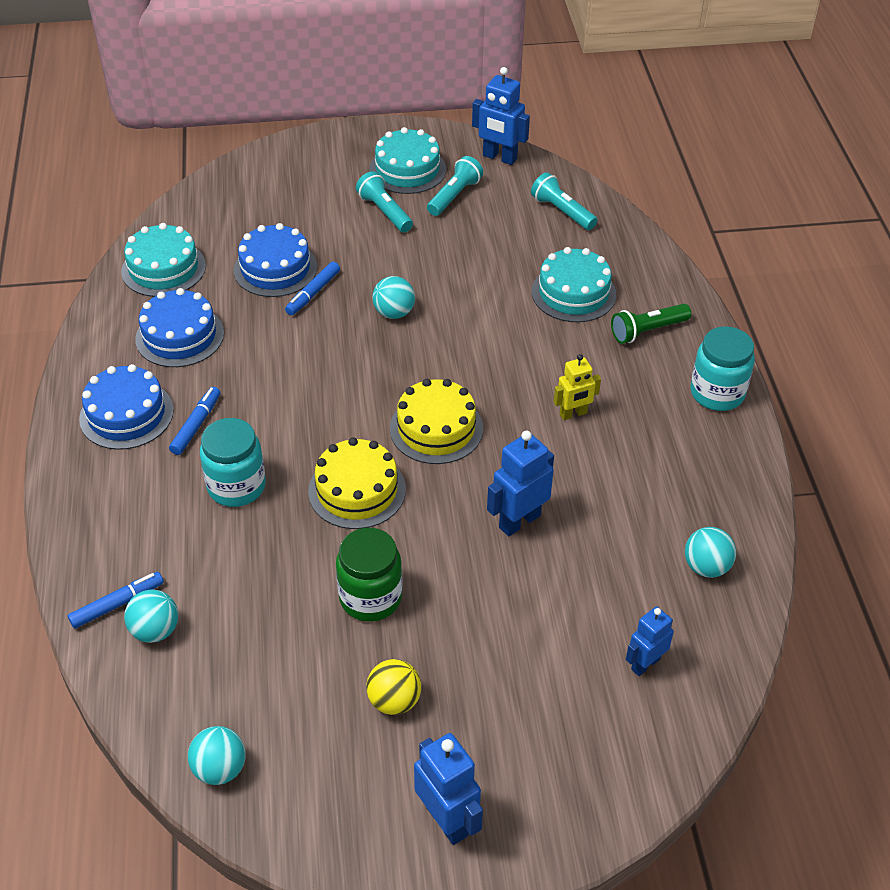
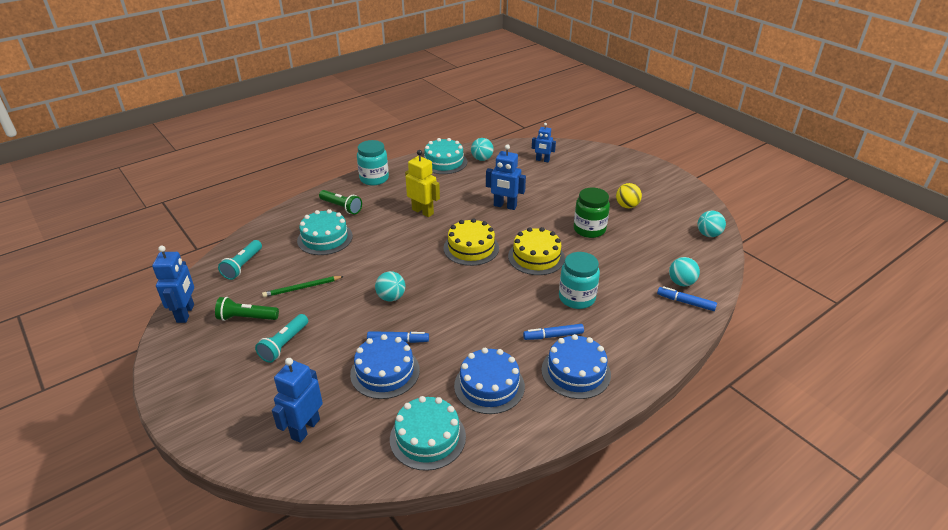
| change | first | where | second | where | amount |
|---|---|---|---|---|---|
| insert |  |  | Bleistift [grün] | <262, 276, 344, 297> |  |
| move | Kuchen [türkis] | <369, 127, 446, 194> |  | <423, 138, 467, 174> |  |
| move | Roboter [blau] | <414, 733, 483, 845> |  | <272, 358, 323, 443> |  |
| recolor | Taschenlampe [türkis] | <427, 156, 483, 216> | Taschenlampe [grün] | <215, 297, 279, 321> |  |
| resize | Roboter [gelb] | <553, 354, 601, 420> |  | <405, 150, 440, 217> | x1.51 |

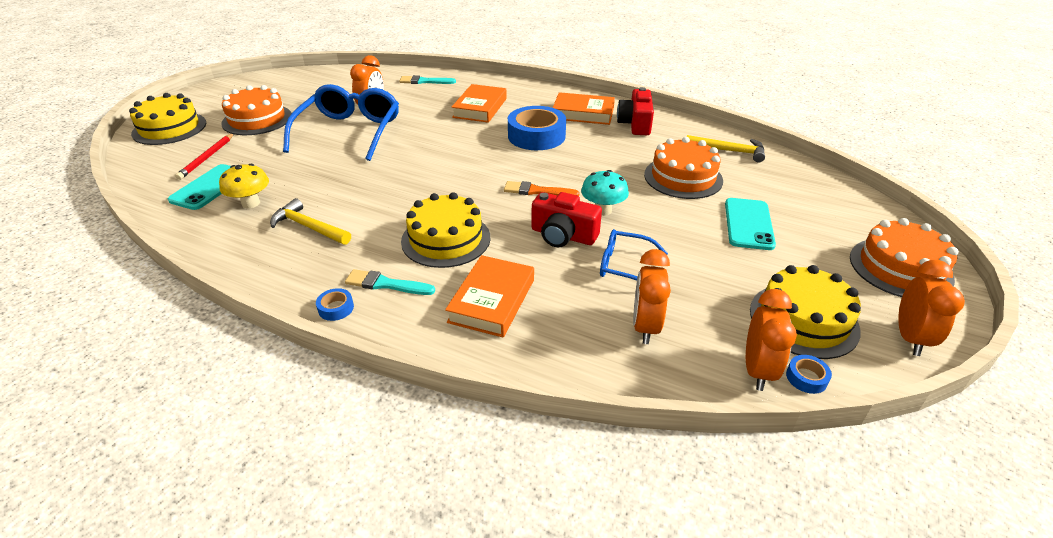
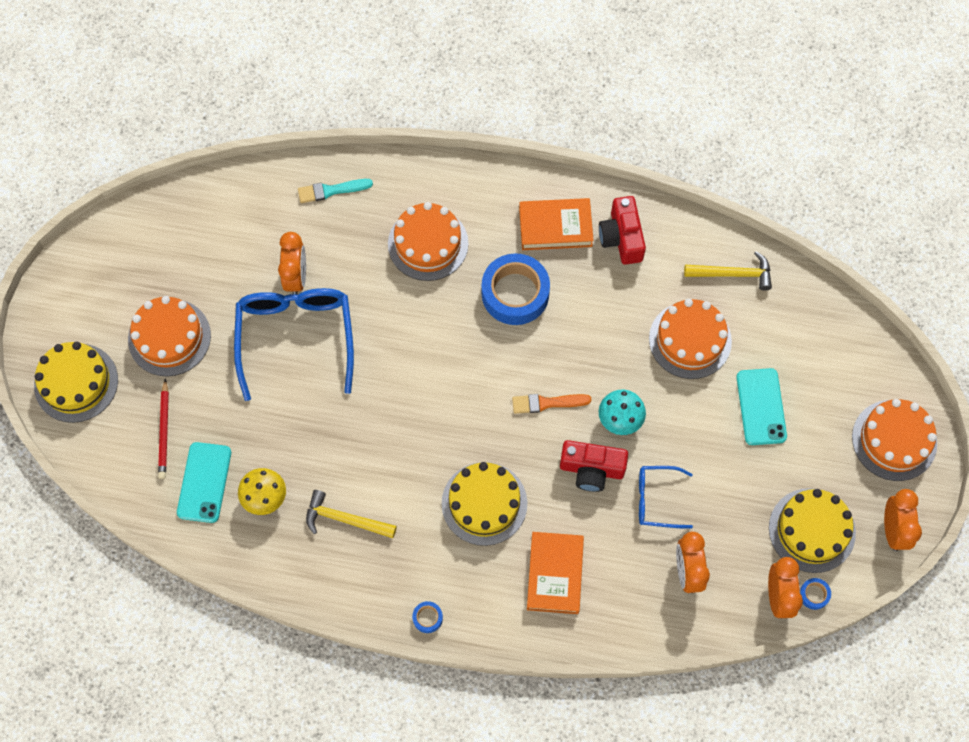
| change | first | where | second | where | amount |
|---|---|---|---|---|---|
| delete | Pinsel [türkis] | <345, 269, 435, 295> |  |  |  |
| replace | Buch [orange] | <451, 84, 507, 123> | Kuchen [orange] | <388, 202, 468, 281> |  |

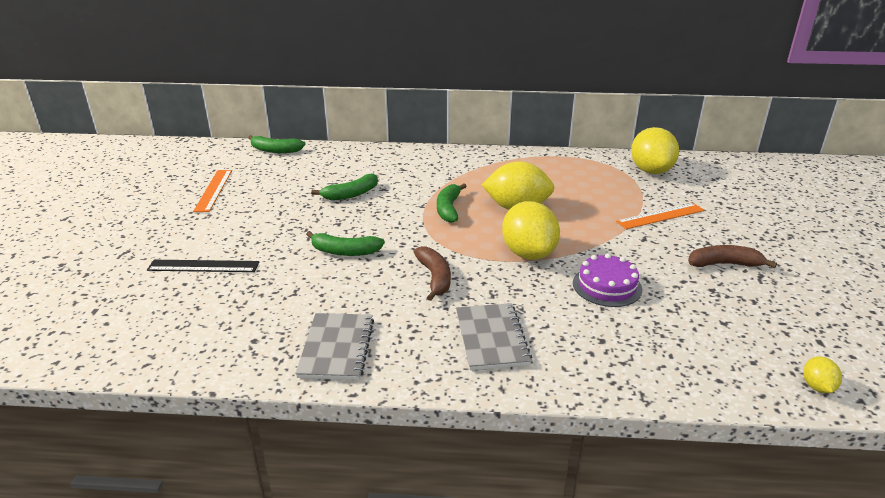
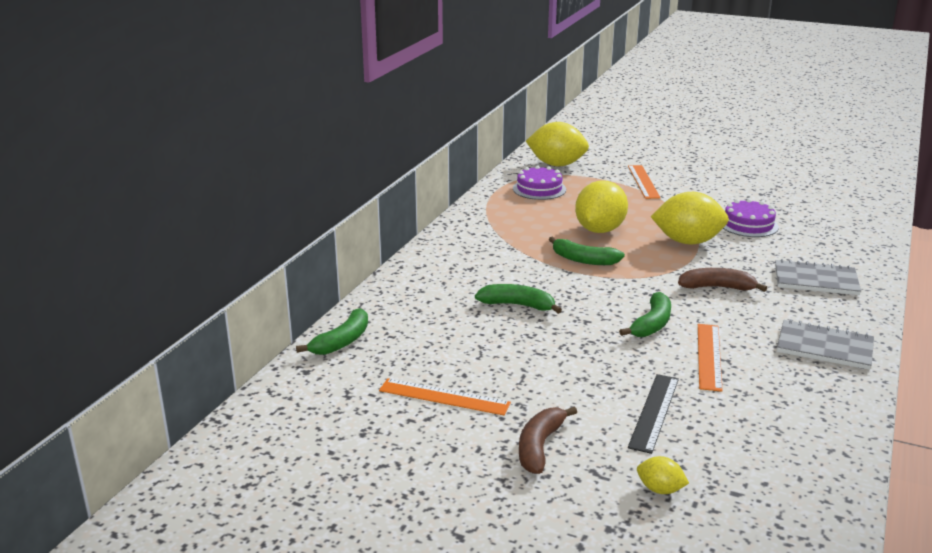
| change | first | where | second | where | amount |
|---|---|---|---|---|---|
| insert |  |  | Kuchen [lila] | <513, 165, 566, 200> |  |
| insert |  |  | Lineal [orange] | <698, 324, 723, 392> |  |
| move | Banane [braun] | <688, 245, 777, 268> |  | <519, 406, 577, 474> |  |
| move | Zitrone [gelb] | <803, 356, 842, 393> |  | <637, 456, 689, 494> |  |
| rotate | Banane [grün] | <311, 173, 378, 201> |  | <475, 284, 562, 314> | 60 degrees counterclockwise |

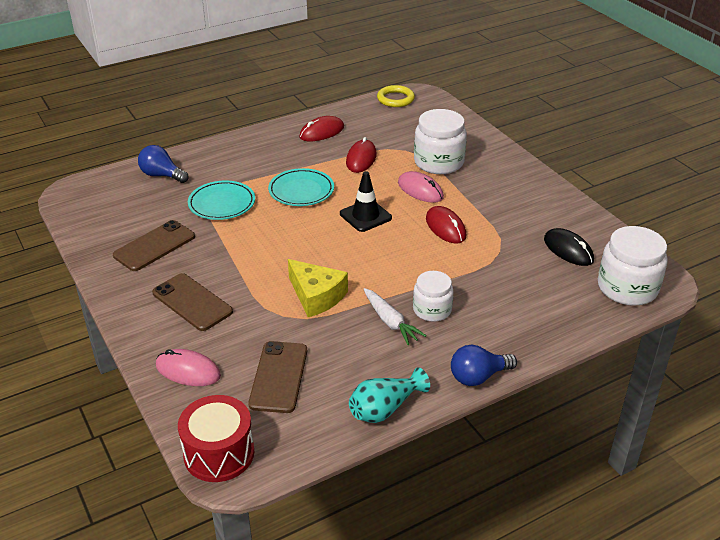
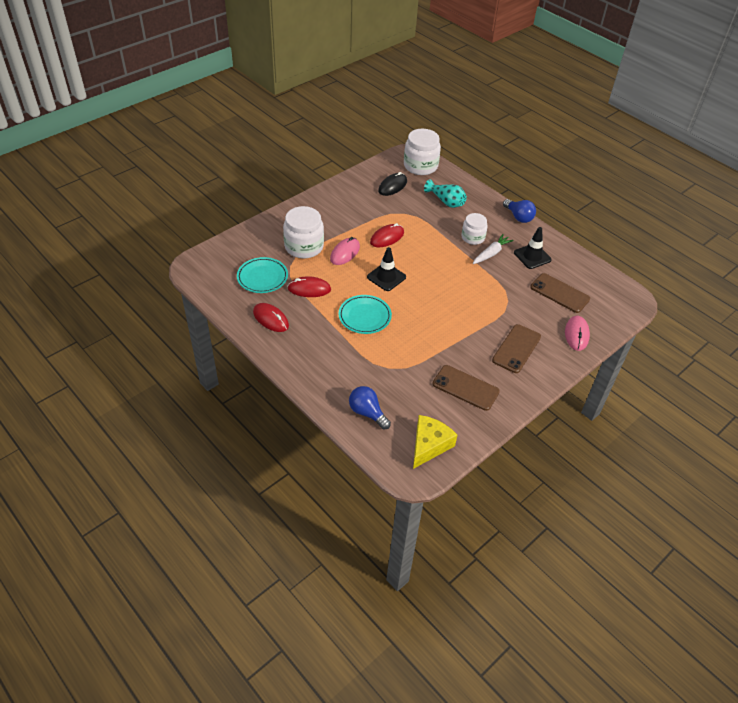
| change | first | where | second | where | amount |
|---|---|---|---|---|---|
| delete | Trommel [rot] | <178, 395, 254, 482> |  |  |  |
| delete | Ring [gelb] | <377, 85, 415, 107> |  |  |  |
| insert |  |  | Leitkegel [schwarz] | <514, 227, 552, 269> |  |
| move | Teller [türkis] | <188, 180, 255, 220> |  | <237, 257, 288, 293> |  |
| move | Käse [gelb] | <288, 259, 348, 317> |  | <413, 415, 457, 469> |  |
| move | Vase [türkis] | <349, 368, 430, 423> |  | <424, 179, 467, 208> |  |
| rotate | Glühbirne [blau] | <138, 145, 189, 183> |  | <349, 386, 391, 429> | 120 degrees clockwise |
| rotate | Handy [braun] | <248, 341, 307, 413> |  | <530, 273, 590, 313> | 45 degrees clockwise |

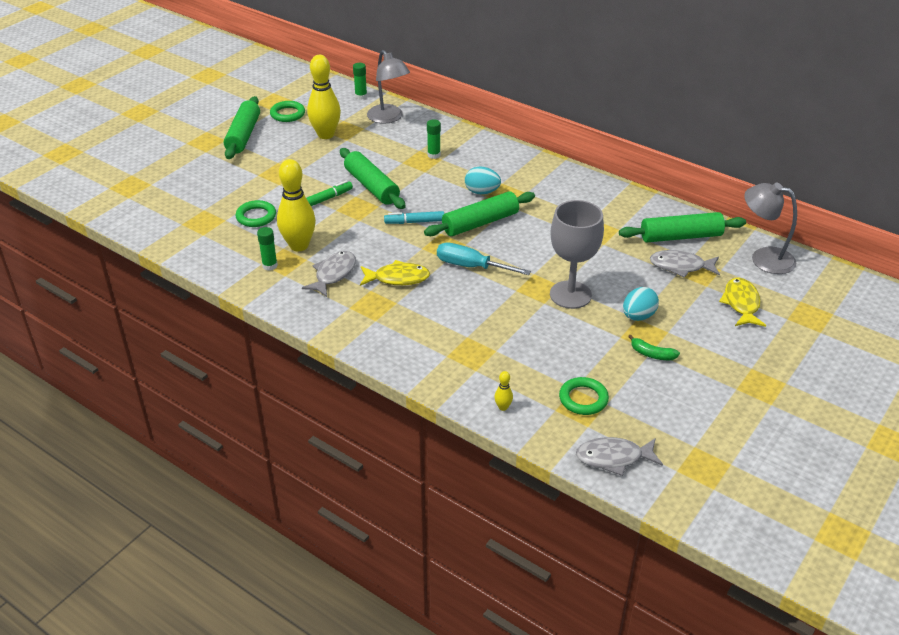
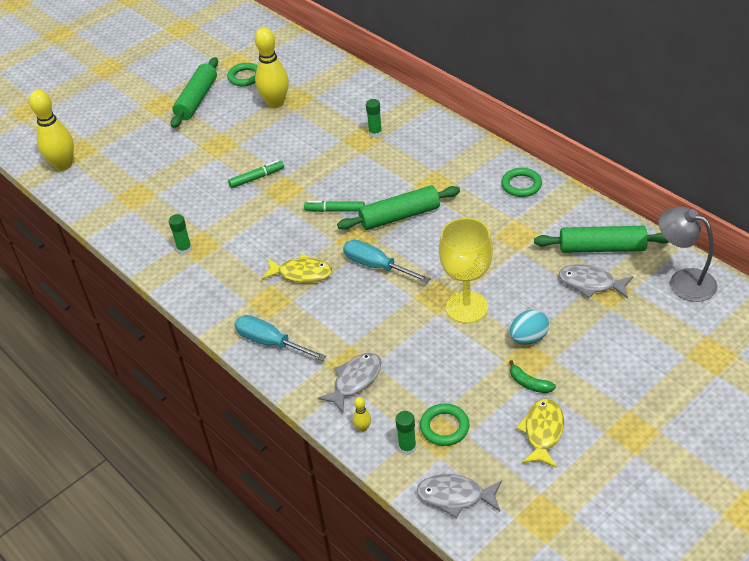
| change | first | where | second | where | amount |
|---|---|---|---|---|---|
| delete | Nudelholz [grün] | <340, 148, 406, 209> |  |  |  |
| delete | Lampe [grau] | <367, 50, 410, 124> |  |  |  |
| delete | Ei [türkis] | <465, 166, 501, 194> |  |  |  |
| insert |  |  | Schraubenzieher [türkis] | <235, 315, 326, 361> |  |
| move | Ring [grün] | <236, 200, 276, 227> |  | <501, 168, 542, 197> |  |
| move | Bowlingkegel [gelb] | <277, 159, 316, 251> |  | <29, 90, 74, 171> |  |
| move | Fisch [grau] | <302, 251, 356, 297> |  | <318, 353, 381, 413> |  |
| move | Klebestift [grün] | <353, 63, 367, 100> |  | <395, 411, 416, 455> |  |
| move | Fisch [gelb] | <719, 277, 766, 327> |  | <516, 398, 564, 468> |  |
| recolor | Filzstift [türkis] | <384, 211, 444, 224> | Filzstift [grün] | <304, 201, 365, 212> |  |
| recolor | Kelch [grau] | <550, 200, 604, 309> | Kelch [gelb] | <439, 218, 493, 323> |  |

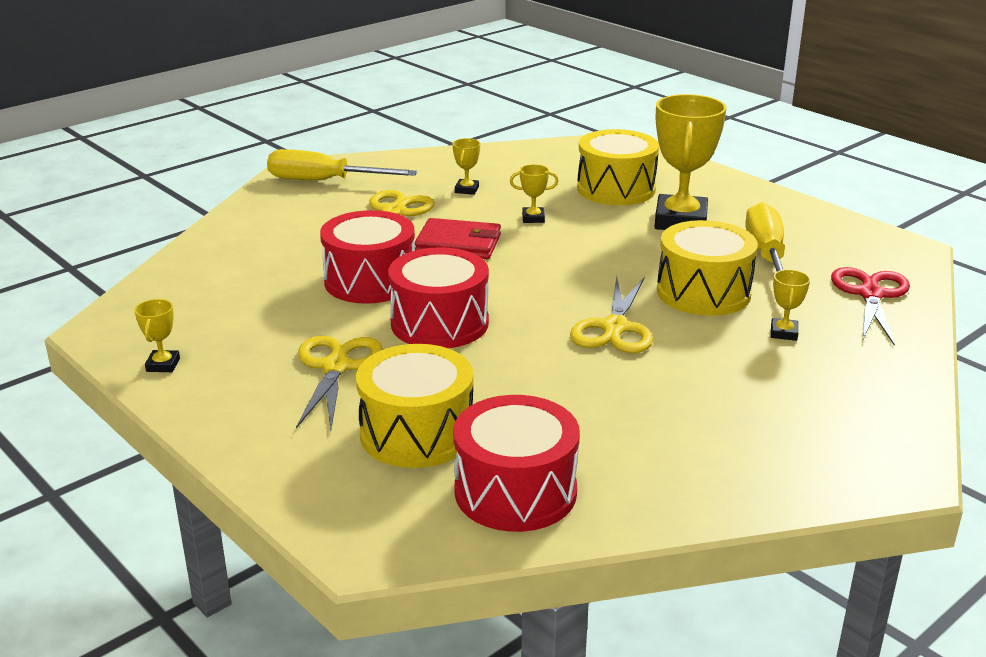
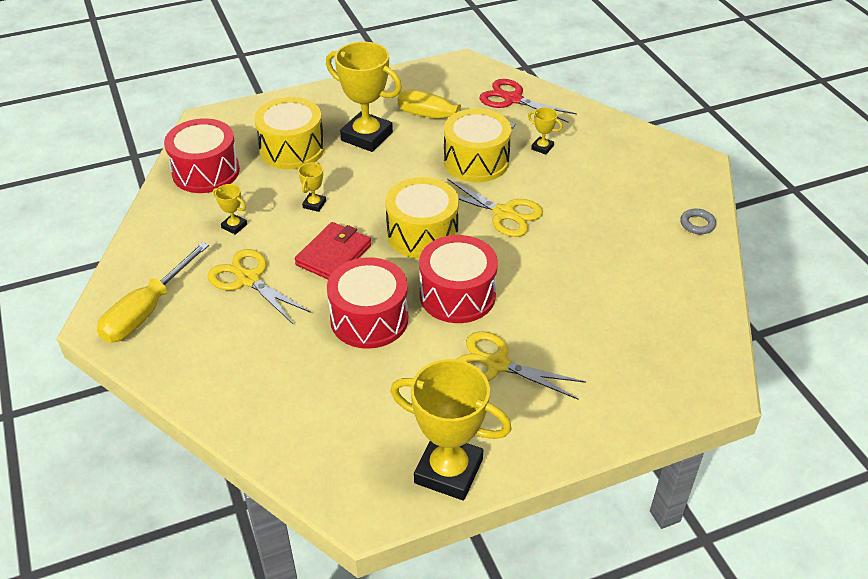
| change | first | where | second | where | amount |
|---|---|---|---|---|---|
| insert |  |  | Ring [grau] | <680, 209, 716, 234> |  |
| move | Trommel [gelb] | <356, 344, 474, 468> |  | <385, 177, 459, 259> |  |
| move | Trommel [rot] | <453, 395, 580, 532> |  | <164, 118, 240, 193> |  |
| resize | Pokal [gelb] | <134, 299, 180, 372> |  | <390, 359, 512, 501> | x2.30 |

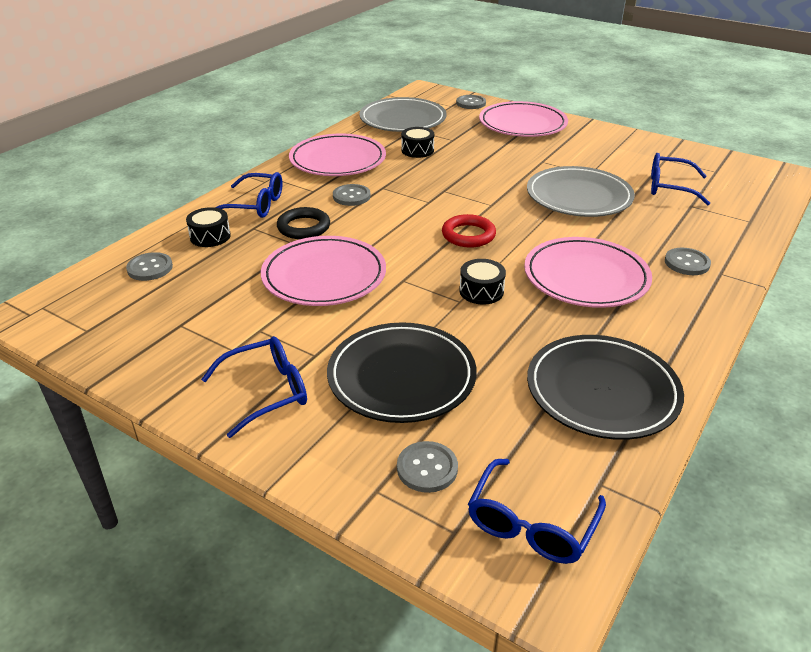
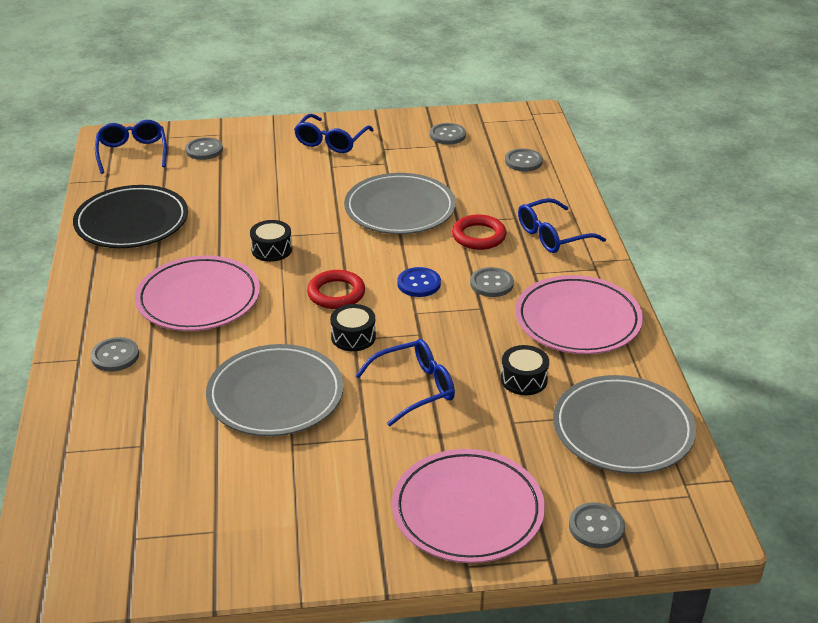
| change | first | where | second | where | amount |
|---|---|---|---|---|---|
| delete | Teller [schwarz] | <327, 322, 477, 423> |  |  |  |
| insert |  |  | Knopf [blau] | <397, 267, 441, 297> |  |
| insert |  |  | Knopf [grau] | <430, 123, 466, 145> |  |
| move | Trommel [schwarz] | <186, 207, 231, 247> |  | <330, 304, 376, 351> |  |
| move | Brille [blau] | <651, 153, 710, 206> |  | <355, 339, 455, 426> |  |
| recolor | Teller [rosa] | <261, 236, 386, 306> | Teller [grau] | <344, 173, 456, 234> |  |
| recolor | Ring [schwarz] | <277, 207, 330, 239> | Ring [rot] | <452, 214, 506, 250> |  |

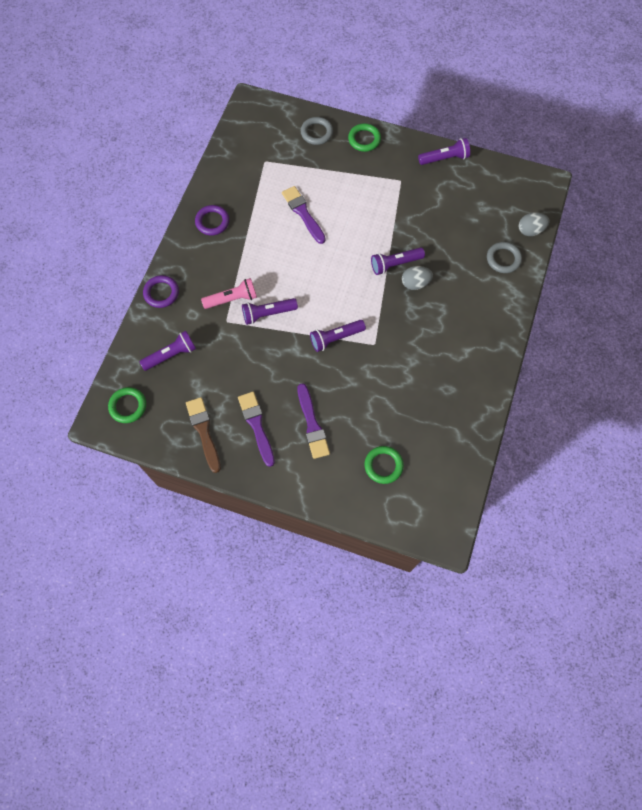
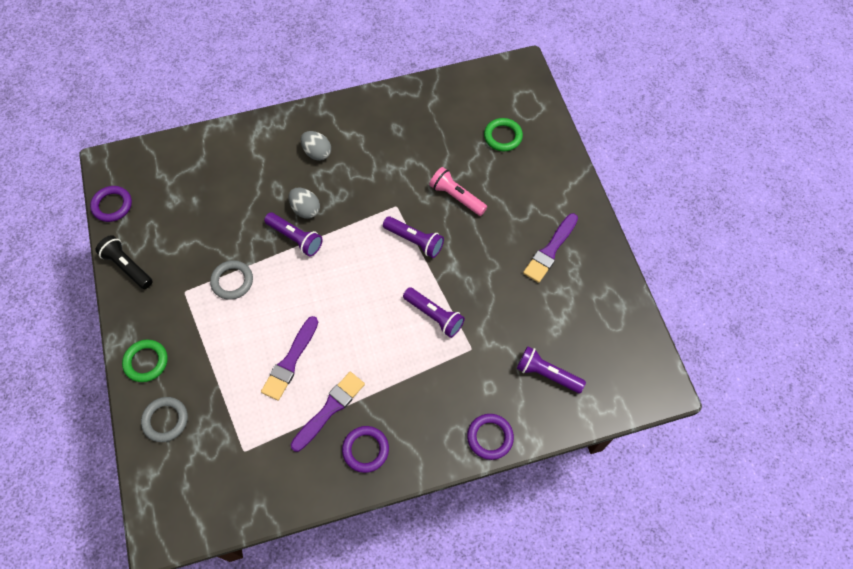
| change | first | where | second | where | amount |
|---|---|---|---|---|---|
| delete | Ring [grün] | <108, 387, 146, 423> |  |  |  |
| delete | Pinsel [braun] | <186, 397, 221, 473> |  |  |  |
| insert |  |  | Ring [lila] | <90, 186, 132, 222> |  |
| move | Taschenlampe [rosa] | <201, 278, 257, 309> |  | <429, 167, 487, 216> |  |
| move | Pinsel [lila] | <297, 383, 330, 459> |  | <291, 372, 365, 452> |  |
| move | Ring [grau] | <487, 242, 522, 273> |  | <210, 260, 253, 300> |  |
| move | Ei [grau] | <519, 212, 550, 236> |  | <301, 131, 331, 161> |  |
| recolor | Taschenlampe [lila] | <418, 138, 470, 165> | Taschenlampe [schwarz] | <95, 235, 153, 289> |  |

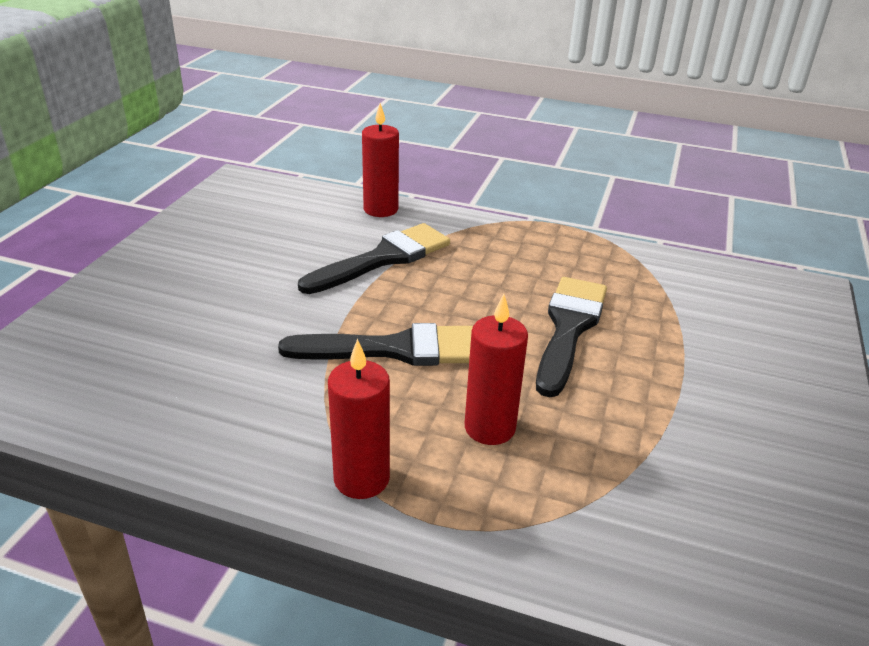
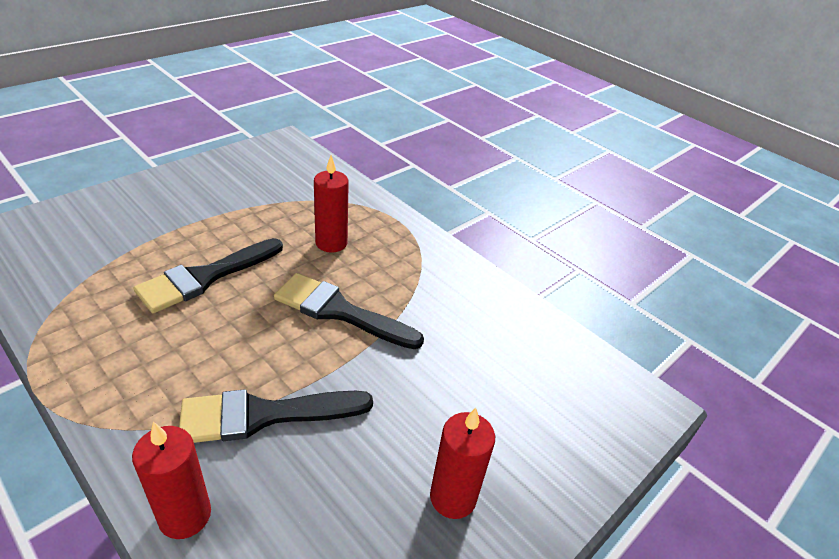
| change | first | where | second | where | amount |
|---|---|---|---|---|---|
| move | Kerze [rot] | <328, 339, 390, 499> |  | <430, 408, 495, 519> |  |

